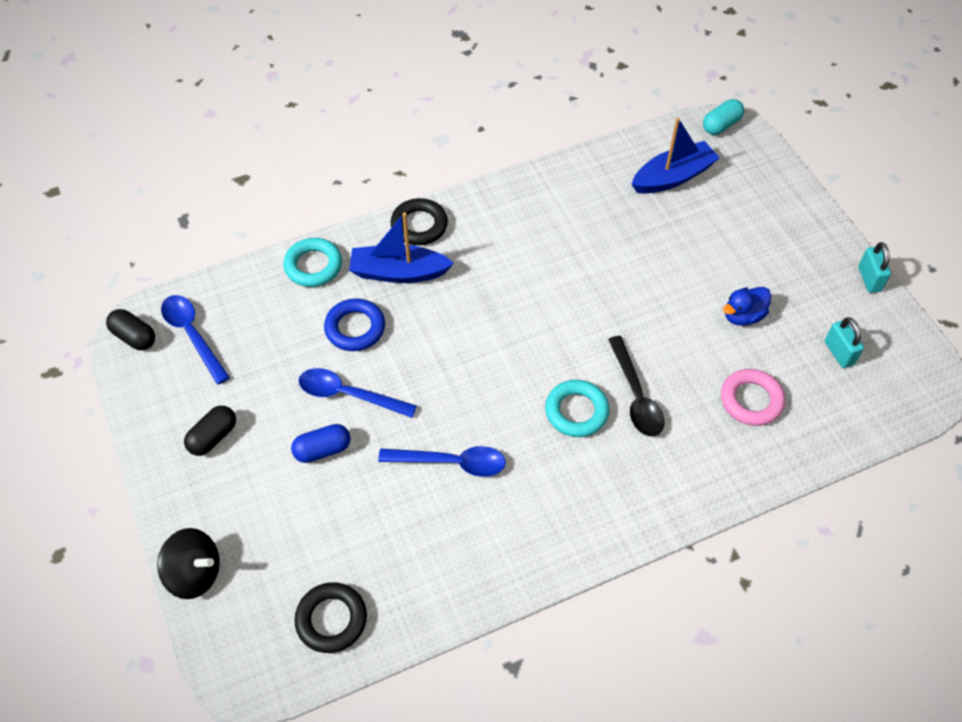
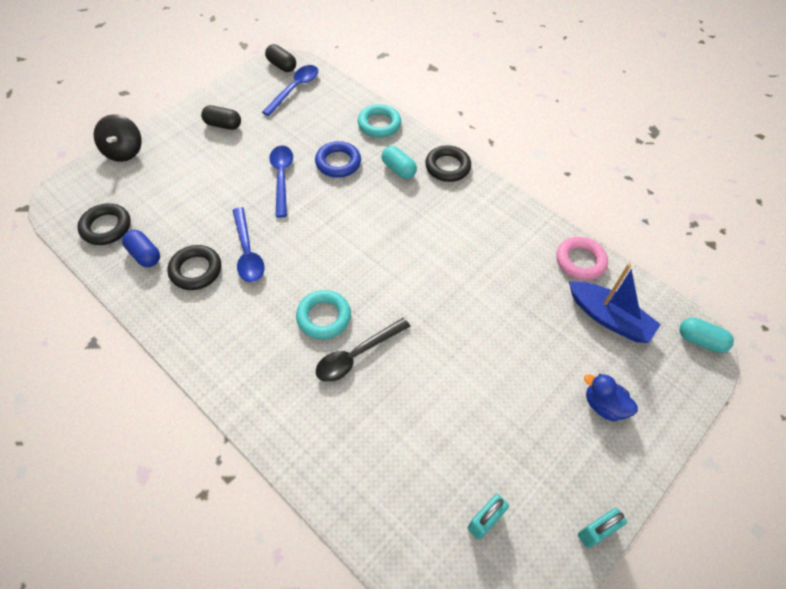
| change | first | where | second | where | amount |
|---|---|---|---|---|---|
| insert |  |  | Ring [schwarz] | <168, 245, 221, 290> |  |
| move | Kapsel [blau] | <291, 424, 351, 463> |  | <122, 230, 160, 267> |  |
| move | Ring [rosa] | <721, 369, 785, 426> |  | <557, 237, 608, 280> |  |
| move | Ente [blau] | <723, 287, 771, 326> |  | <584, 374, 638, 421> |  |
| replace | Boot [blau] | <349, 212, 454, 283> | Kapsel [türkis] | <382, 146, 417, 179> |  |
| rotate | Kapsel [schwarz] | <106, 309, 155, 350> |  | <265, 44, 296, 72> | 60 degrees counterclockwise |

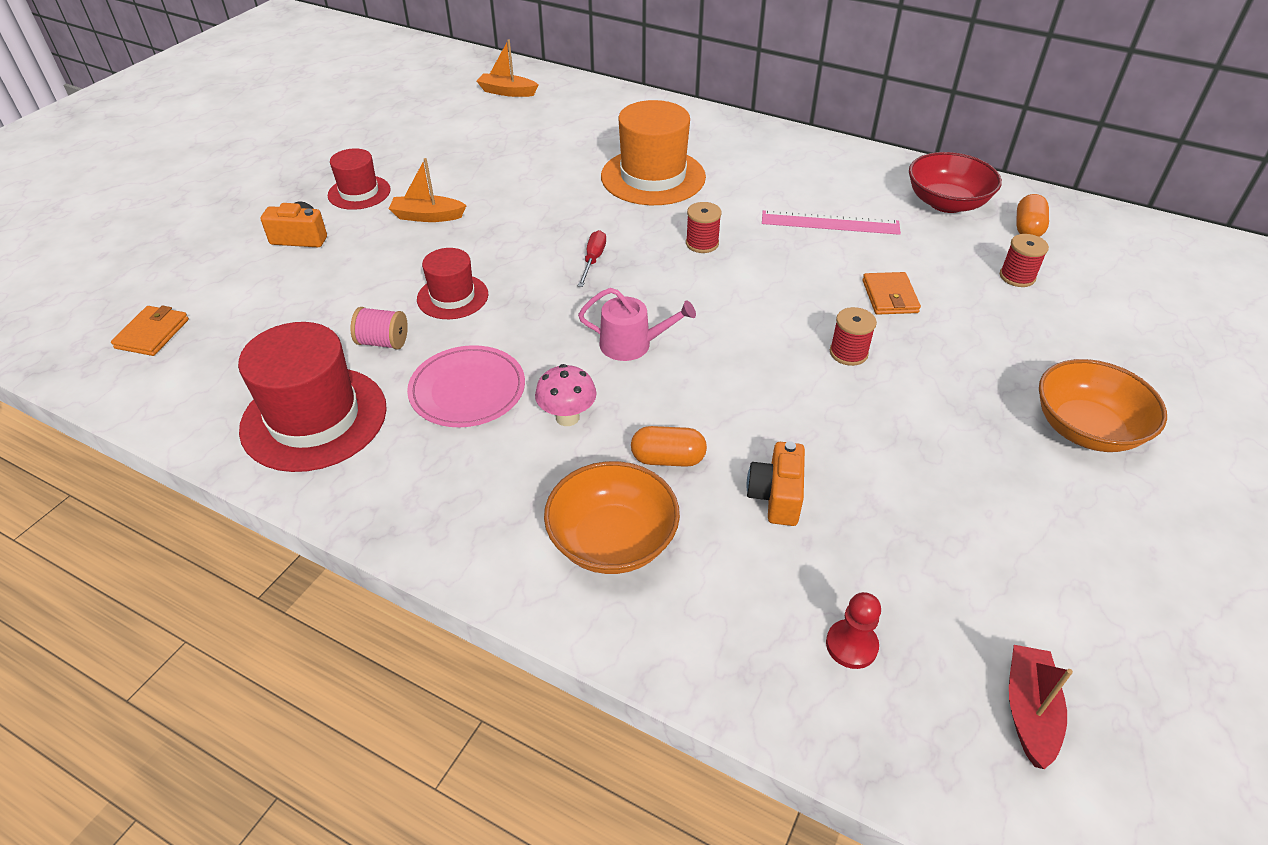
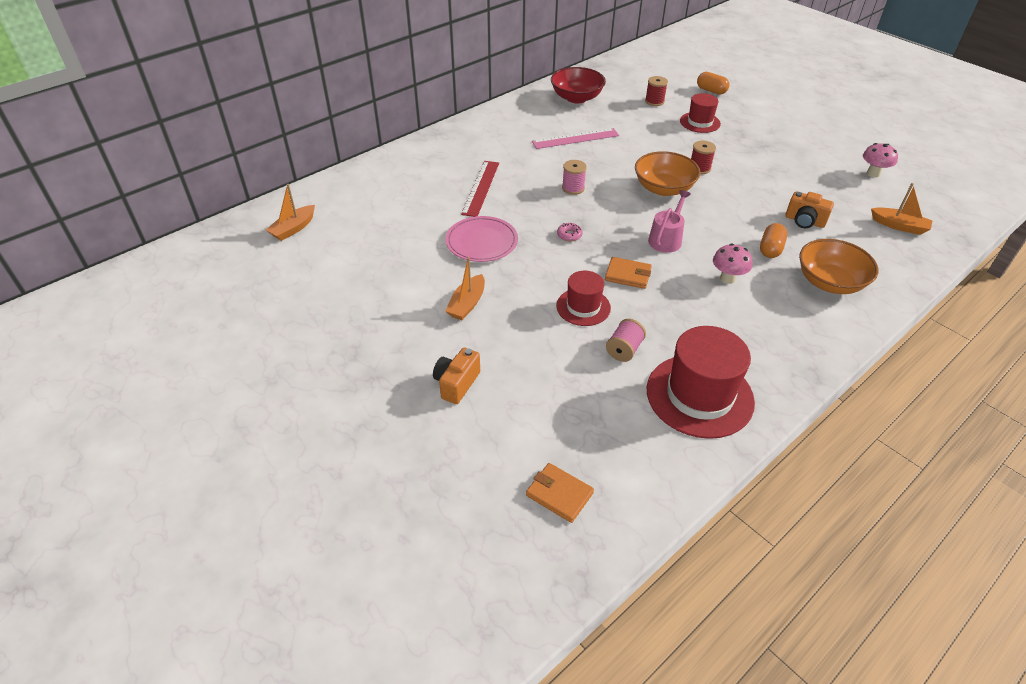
| change | first | where | second | where | amount |
|---|---|---|---|---|---|
| delete | Boot [rot] | <1009, 645, 1073, 769> |  |  |  |
| insert |  |  | Pilz [rosa] | <863, 143, 898, 178> |  |
| move | Hut [rot] | <328, 148, 391, 210> |  | <680, 93, 721, 133> |  |
| move | Teller [rosa] | <407, 345, 525, 427> |  | <446, 216, 518, 262> |  |
| move | Geldbörse [orange] | <863, 272, 921, 315> |  | <605, 257, 652, 289> |  |
| move | Kapsel [orange] | <1016, 194, 1049, 237> |  | <697, 72, 729, 94> |  |
| move | Schüssel [orange] | <1039, 359, 1167, 452> |  | <635, 151, 700, 196> |  |
| replace | Schraubenzieher [rot] | <578, 230, 606, 287> | Donut [rosa] | <557, 223, 583, 241> |  |
| replace | Hut [orange] | <601, 100, 706, 205> | Lineal [rot] | <461, 161, 499, 217> |  |
| replace | Bauer [rot] | <826, 592, 881, 669> | Boot [orange] | <871, 183, 932, 235> |  |
| recolor | Garnrolle [rot] | <686, 202, 722, 253> | Garnrolle [rosa] | <562, 160, 587, 195> |  |
| rotate | Lineal [rosa] | <762, 210, 901, 235> |  | <532, 128, 619, 149> | 45 degrees clockwise |

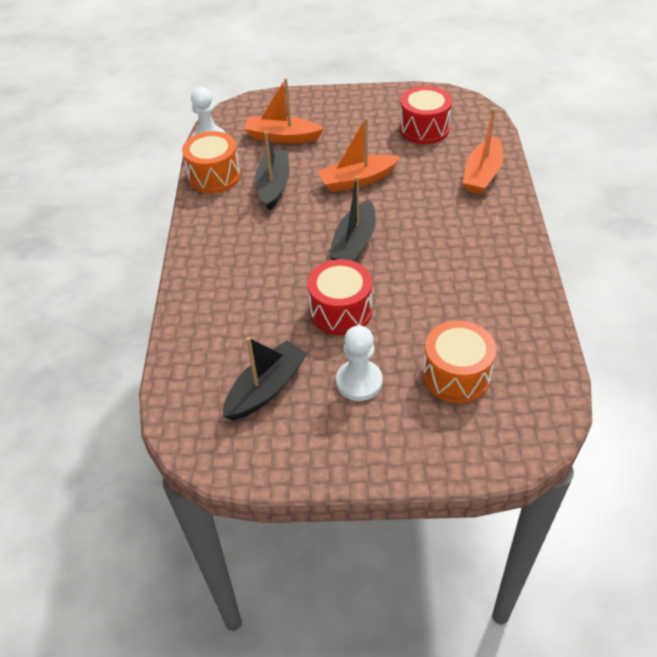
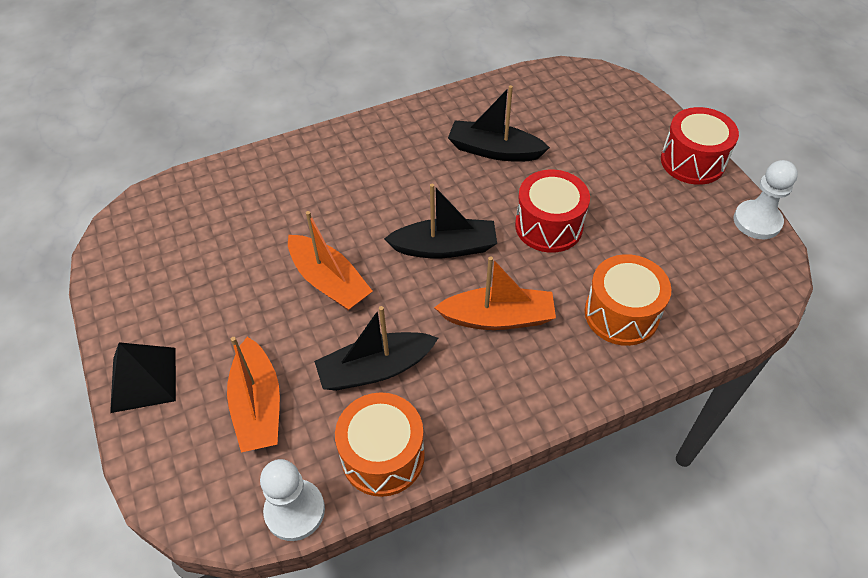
| change | first | where | second | where | amount |
|---|---|---|---|---|---|
| insert |  |  | Pyramide [schwarz] | <110, 342, 176, 413> |  |
| move | Boot [schwarz] | <223, 337, 308, 420> |  | <448, 85, 550, 161> |  |
| move | Bauer [weiß] | <336, 325, 383, 401> |  | <734, 160, 798, 239> |  |
| move | Trommel [rot] | <400, 86, 452, 144> |  | <661, 107, 739, 185> |  |
| move | Trommel [orange] | <423, 320, 496, 403> |  | <585, 254, 671, 346> |  |
| move | Boot [orange] | <463, 108, 503, 194> |  | <434, 256, 556, 330> |  |

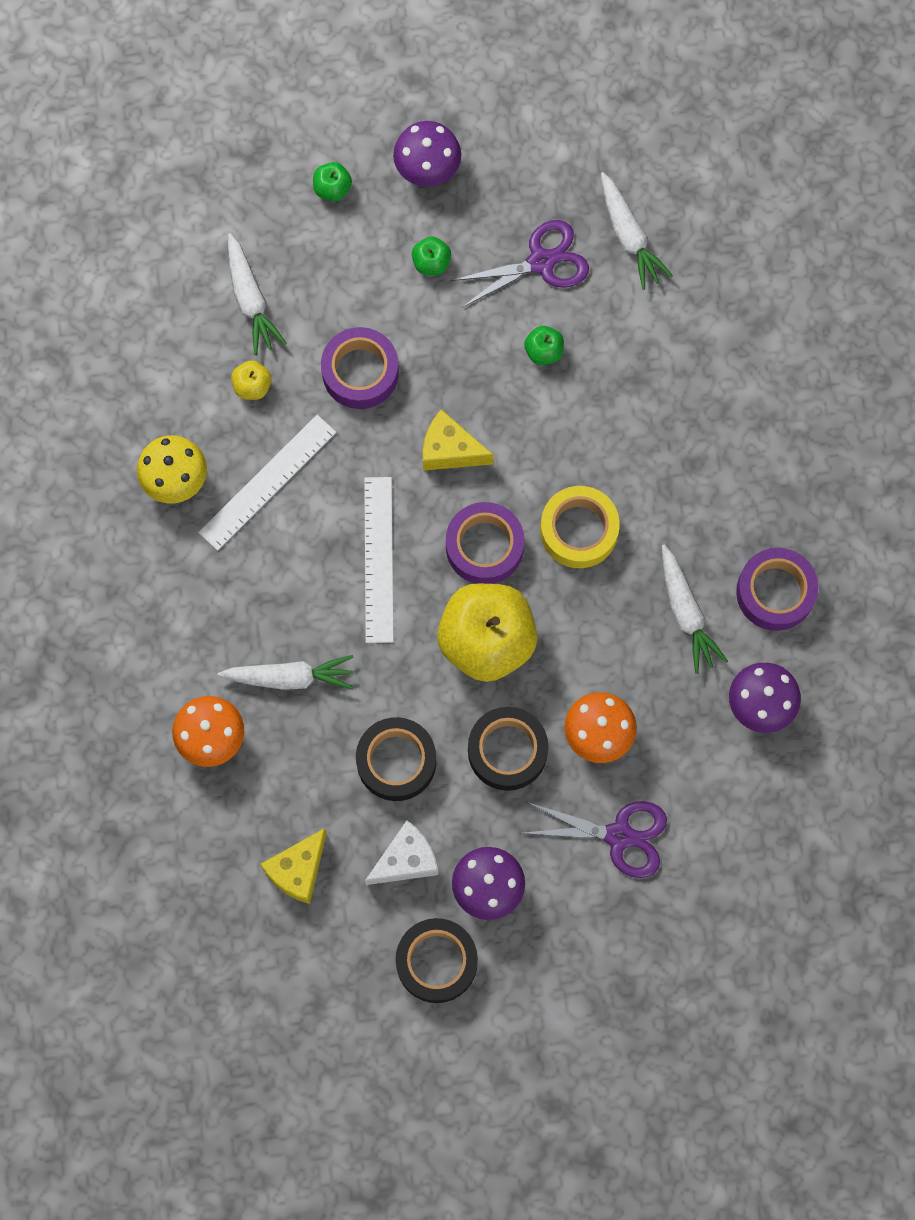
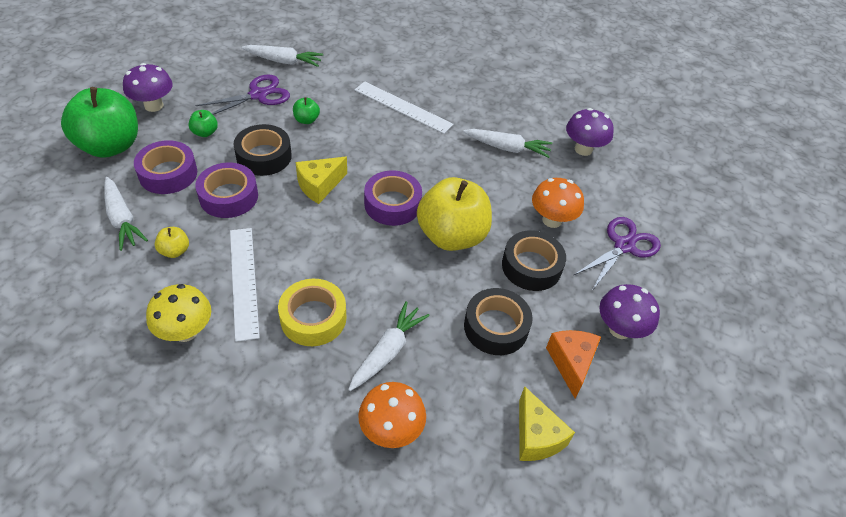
| change | first | where | second | where | amount |
|---|---|---|---|---|---|
| move | Lineal [weiß] | <364, 477, 394, 643> |  | <355, 81, 454, 134> |  |
| move | Klebeband [schwarz] | <396, 918, 478, 1003> |  | <234, 124, 292, 176> |  |
| move | Klebeband [gelb] | <540, 486, 620, 568> |  | <278, 279, 347, 346> |  |
| move | Klebeband [lila] | <736, 548, 819, 631> |  | <134, 140, 197, 194> |  |
| recolor | Käse [weiß] | <365, 820, 438, 885> | Käse [orange] | <546, 330, 601, 398> |  |
| rotate | Karotte [weiß] | <228, 233, 287, 355> |  | <104, 177, 148, 251> | 45 degrees clockwise |
| rotate | Schere [lila] | <450, 220, 589, 308> |  | <195, 74, 290, 115> | 45 degrees clockwise |
| resize | Apfel [grün] | <313, 162, 352, 201> |  | <61, 87, 138, 158> | x2.40 |

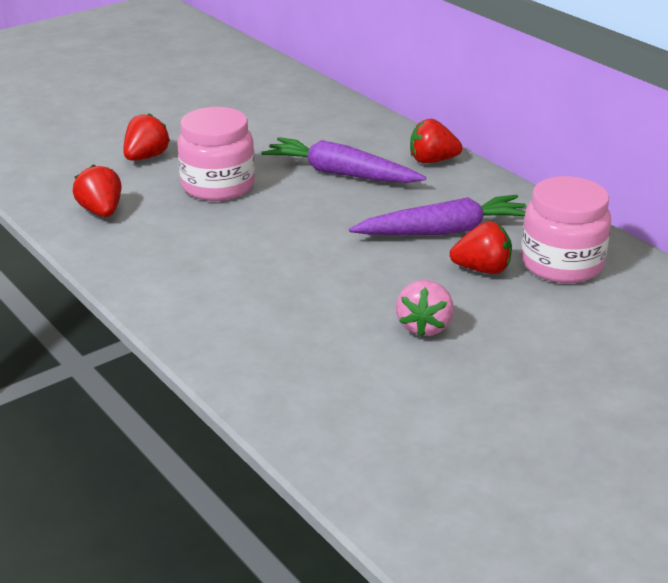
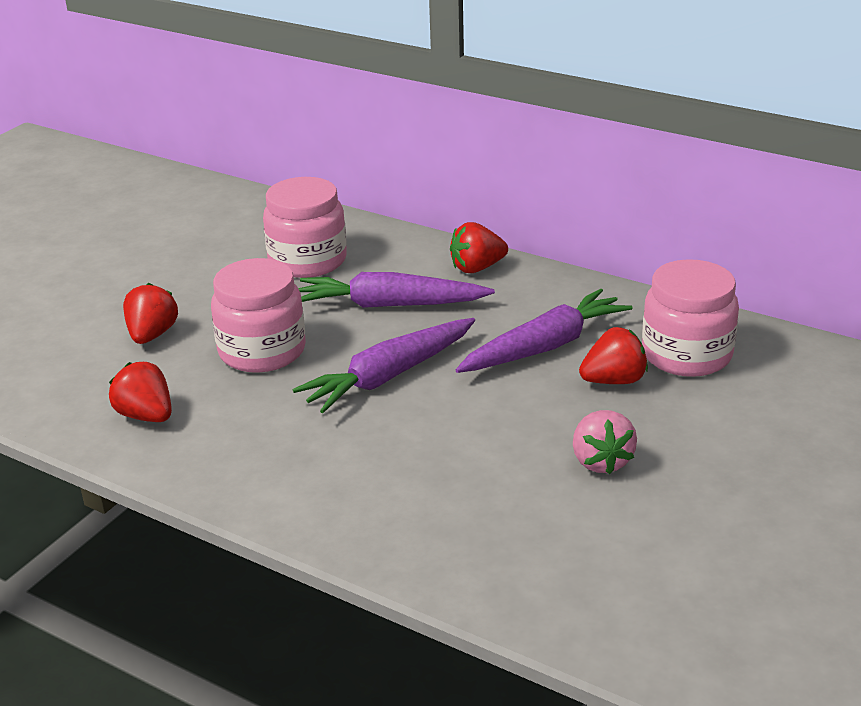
| change | first | where | second | where | amount |
|---|---|---|---|---|---|
| insert |  |  | Einmachglas [rosa] | <263, 177, 347, 278> |  |
| insert |  |  | Karotte [lila] | <293, 318, 475, 413> |  |

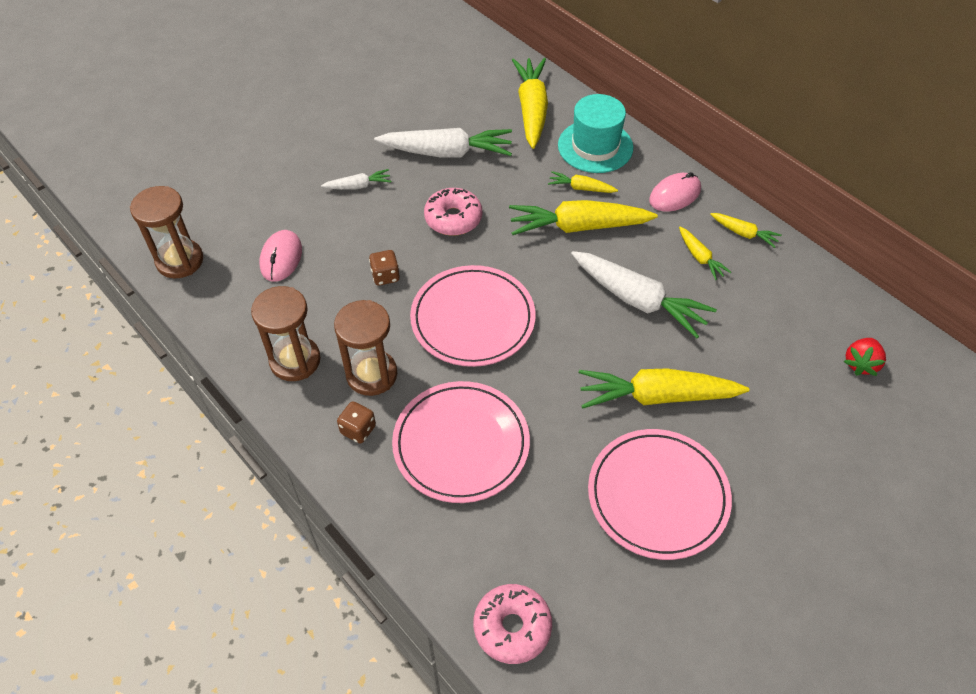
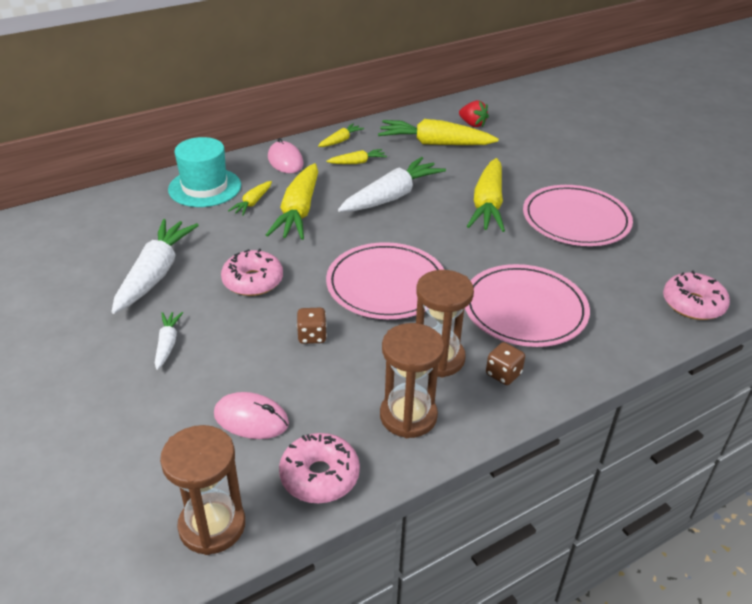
| change | first | where | second | where | amount |
|---|---|---|---|---|---|
| insert |  |  | Donut [rosa] | <279, 433, 360, 503> |  |
| move | Karotte [gelb] | <512, 58, 548, 149> |  | <378, 119, 499, 145> |  |

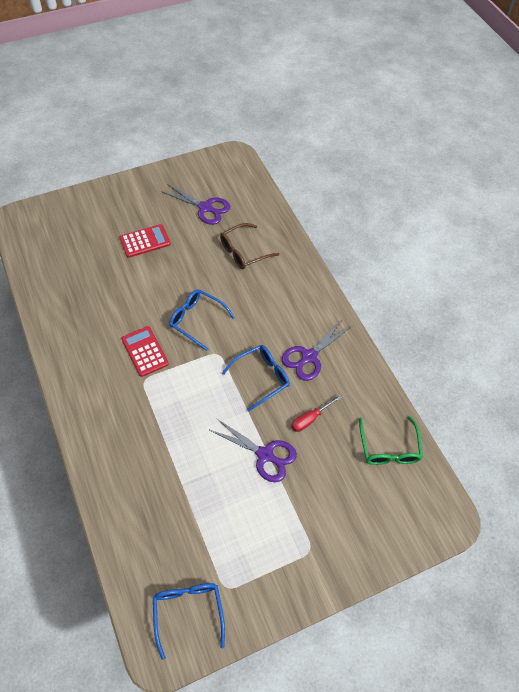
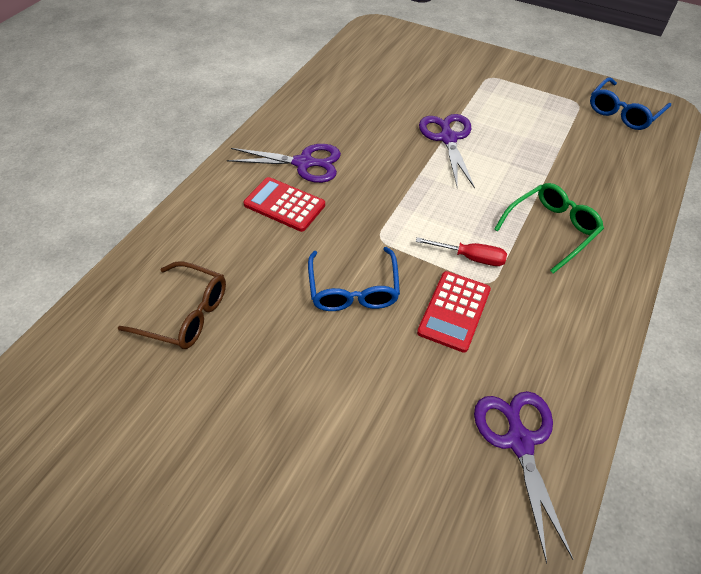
| change | first | where | second | where | amount |
|---|---|---|---|---|---|
| delete | Brille [blau] | <222, 345, 290, 411> |  |  |  |
| move | Taschenrechner [rot] | <119, 224, 170, 258> |  | <243, 177, 325, 232> |  |
| move | Schere [lila] | <161, 184, 230, 225> |  | <474, 391, 574, 564> |  |
| move | Schraubenzieher [rot] | <291, 395, 342, 432> |  | <416, 237, 507, 266> |  |
| move | Brille [grün] | <359, 416, 423, 465> |  | <494, 183, 604, 274> |  |

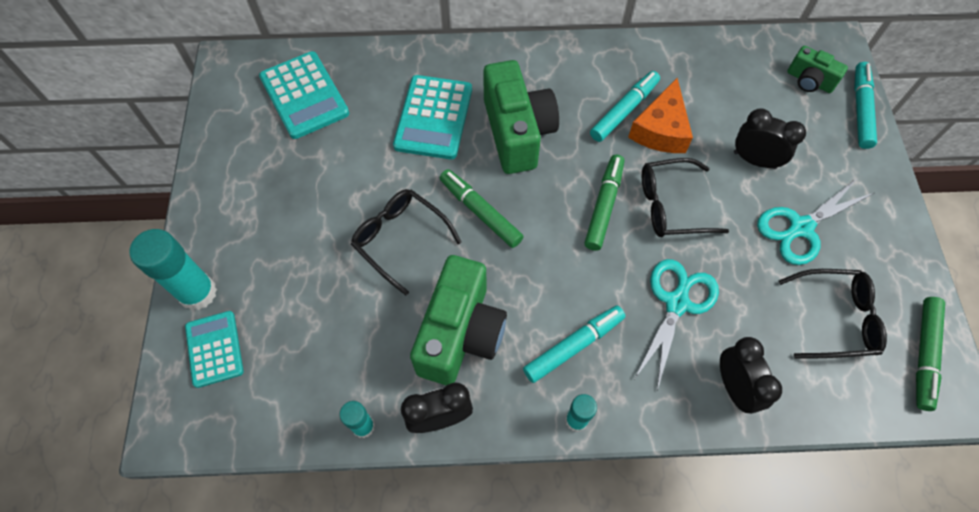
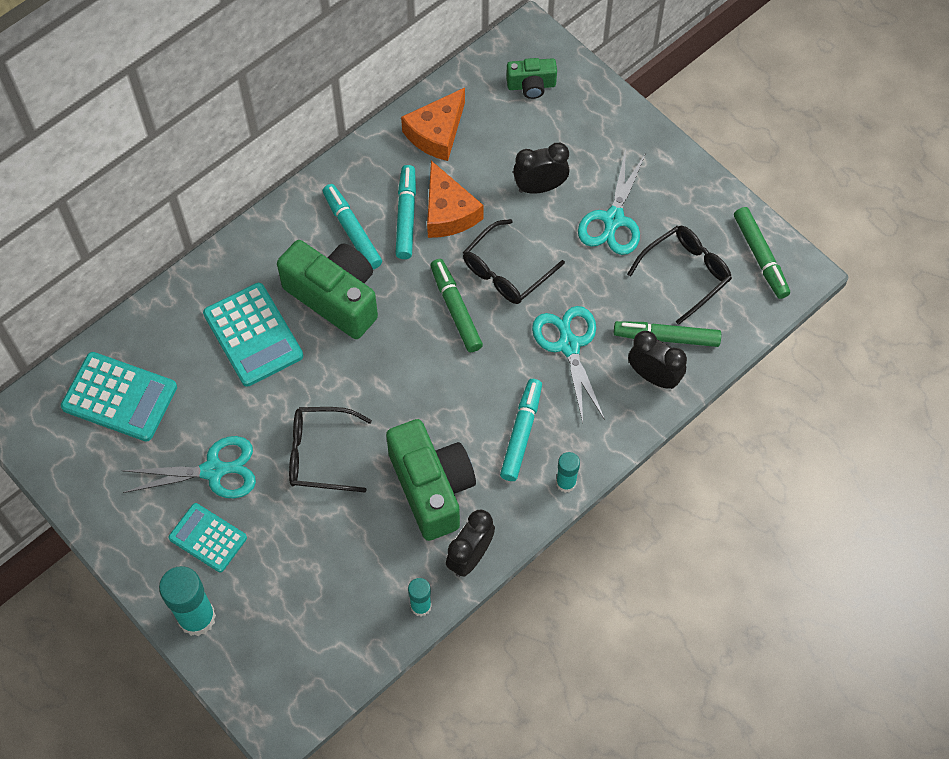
| change | first | where | second | where | amount |
|---|---|---|---|---|---|
| insert |  |  | Schere [türkis] | <122, 436, 256, 498> |  |
| insert |  |  | Käse [orange] | <401, 88, 465, 161> |  |
| move | Taschenrechner [türkis] | <185, 311, 243, 388> |  | <168, 503, 247, 573> |  |
| move | Filzstift [grün] | <440, 169, 523, 248> |  | <614, 321, 721, 347> |  |
| move | Filzstift [türkis] | <854, 62, 877, 149> |  | <323, 184, 382, 269> |  |

